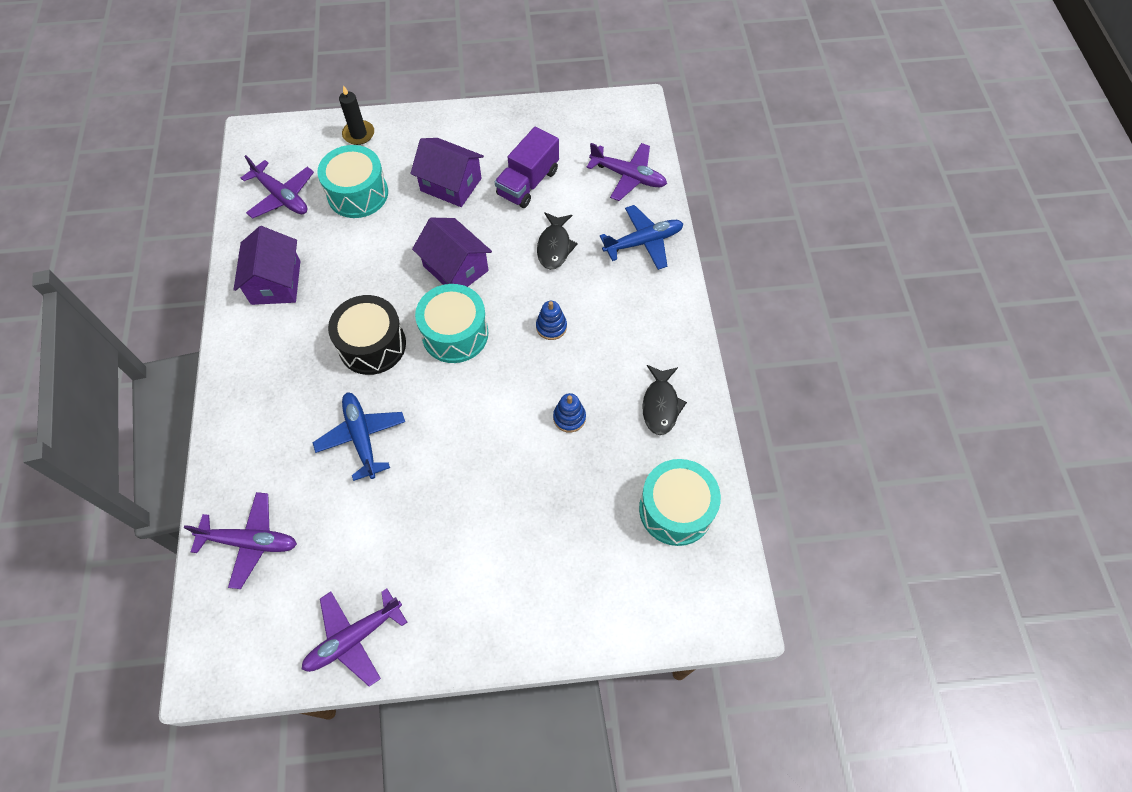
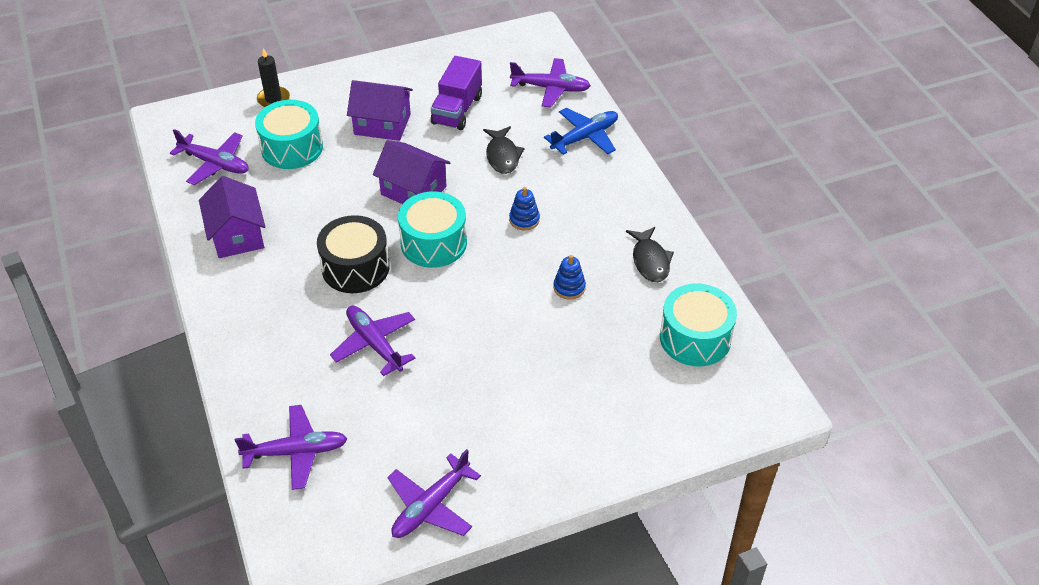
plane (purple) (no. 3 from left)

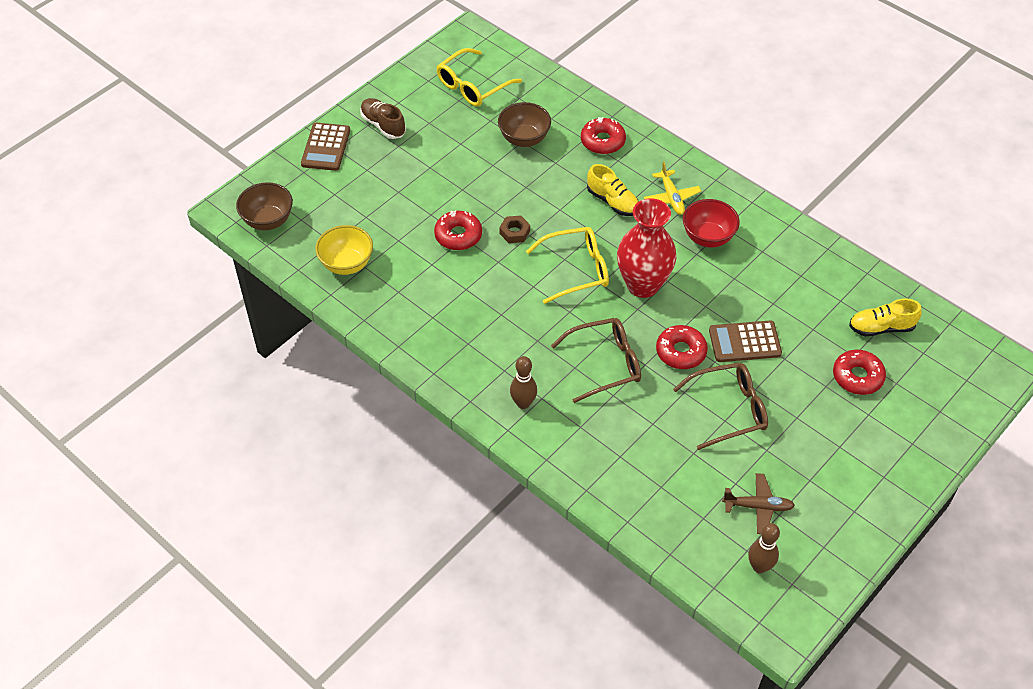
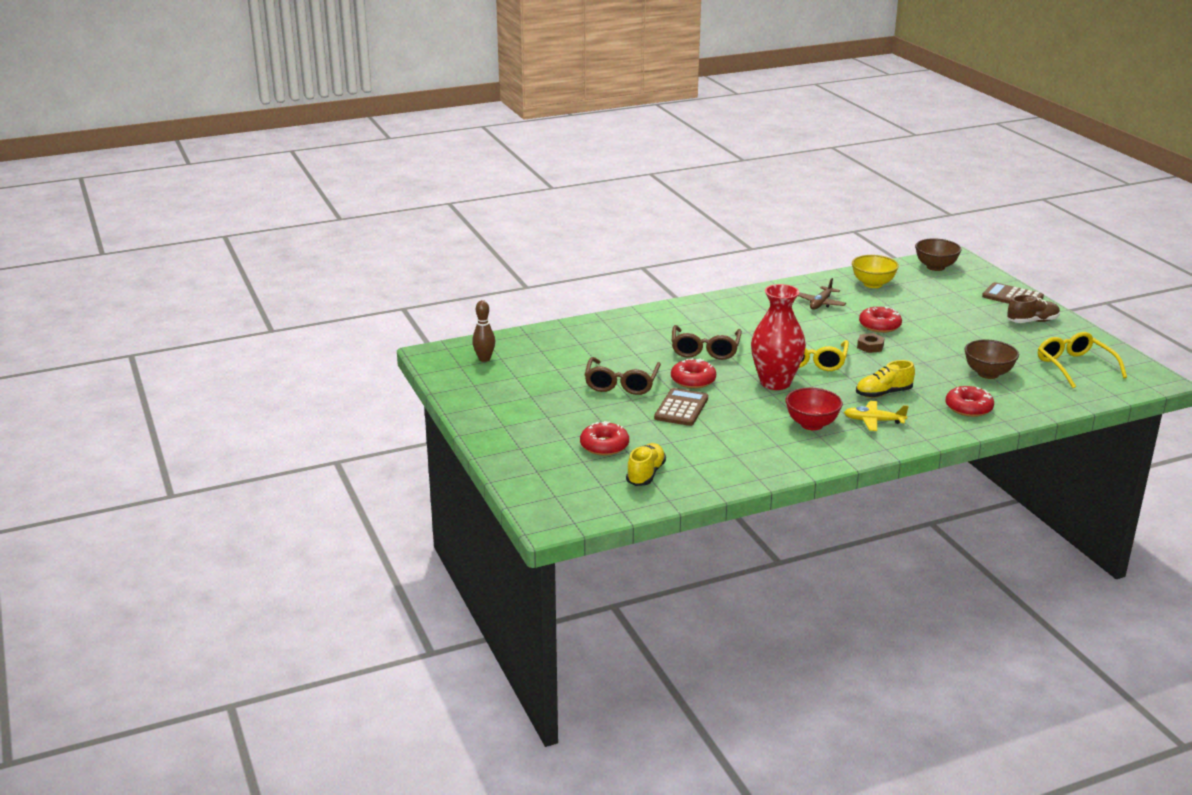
plane (brown)
bowling pin (brown) (no. 1 from left in the first image)

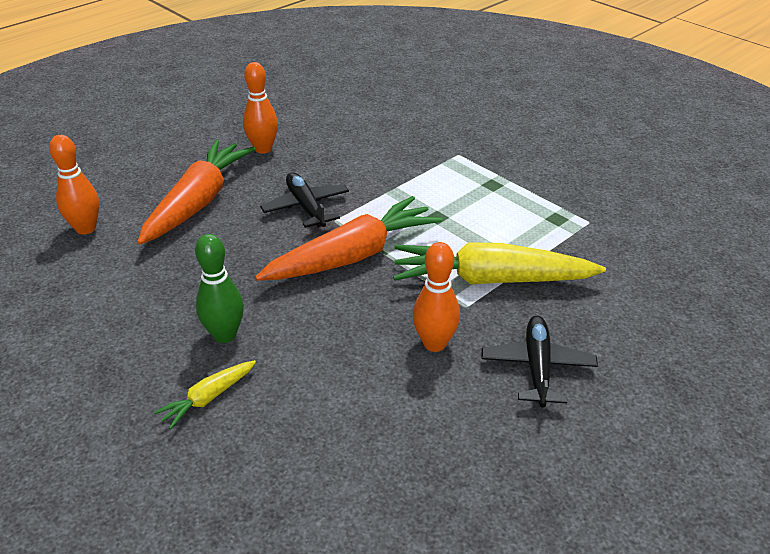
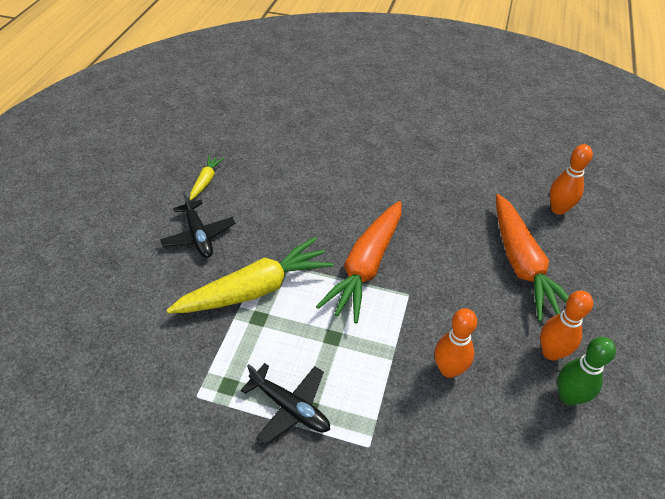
carrot (yellow) (no. 1 from left)
plane (black) (no. 2 from left)
bowling pin (orange) (no. 1 from left)
bowling pin (green)

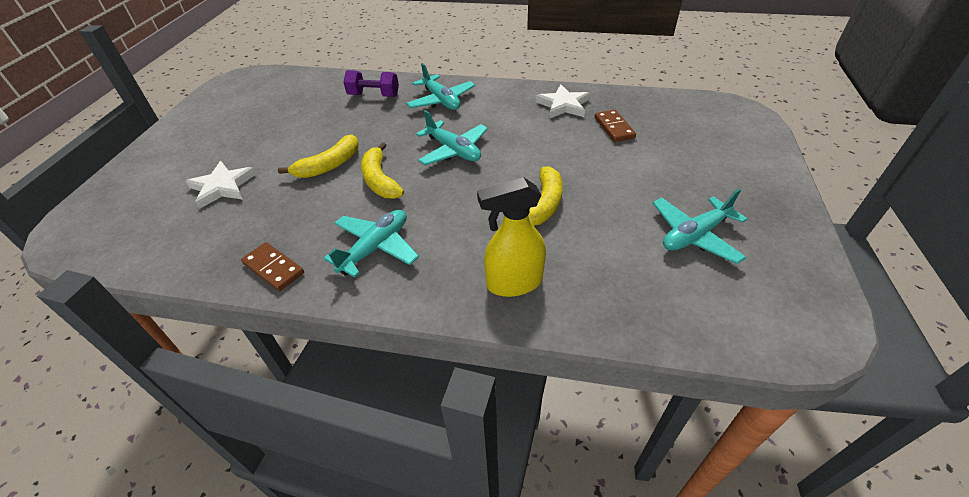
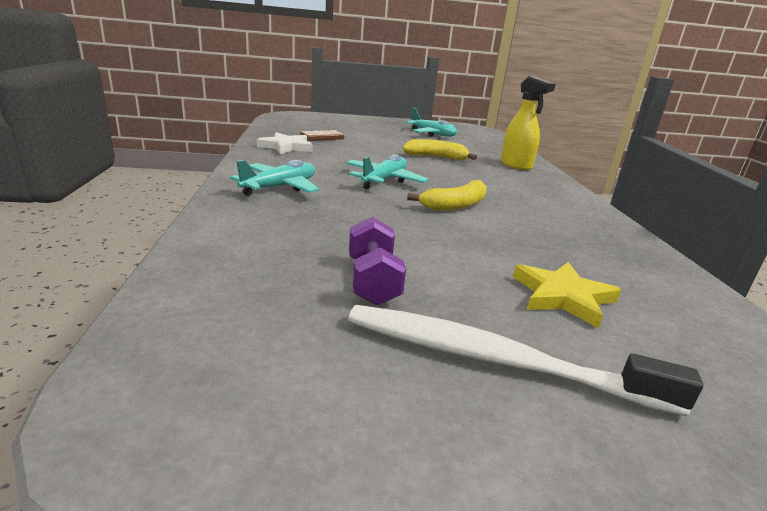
toothbrush (white)
dumbbell (purple)
star (yellow)
domino (brown) (no. 1 from left in the first image)
banana (yellow) (no. 1 from left in the first image)
plane (turquoise) (no. 1 from left in the first image)

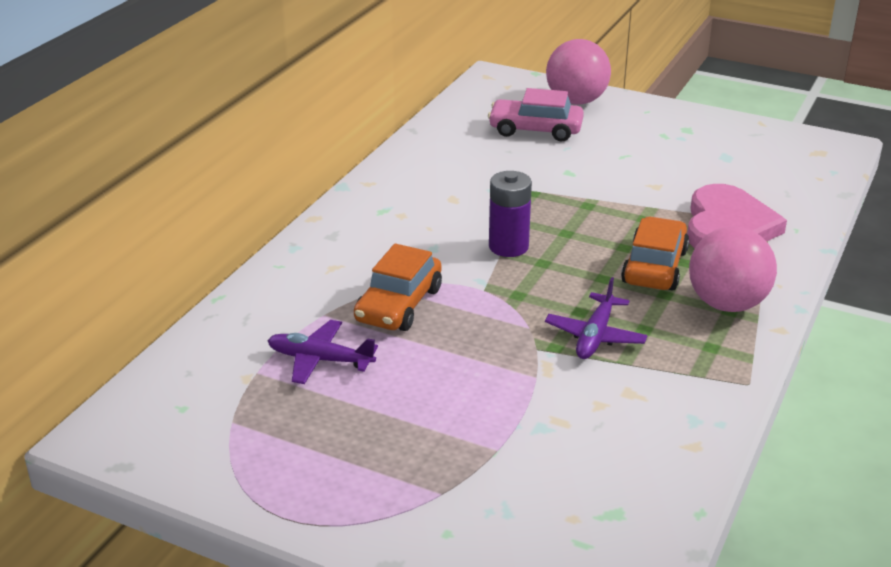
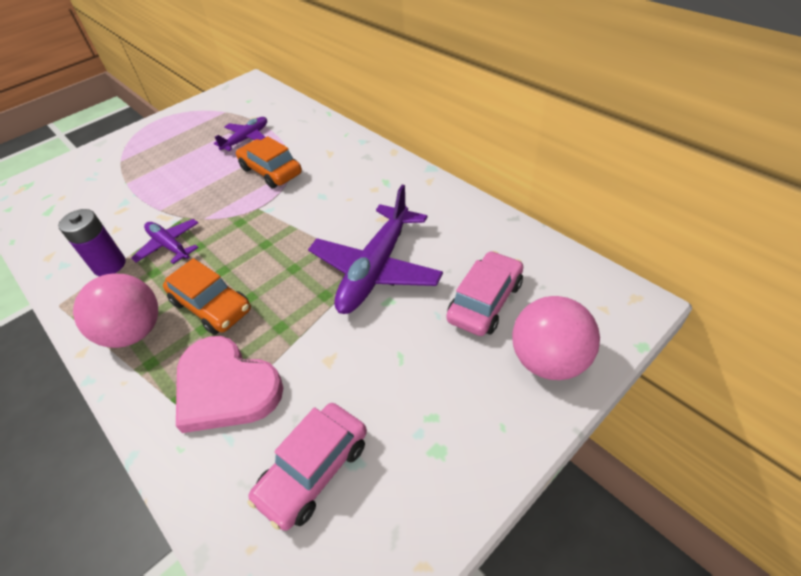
battery (purple)
car (pink) (no. 1 from left)
plane (purple) (no. 3 from left)

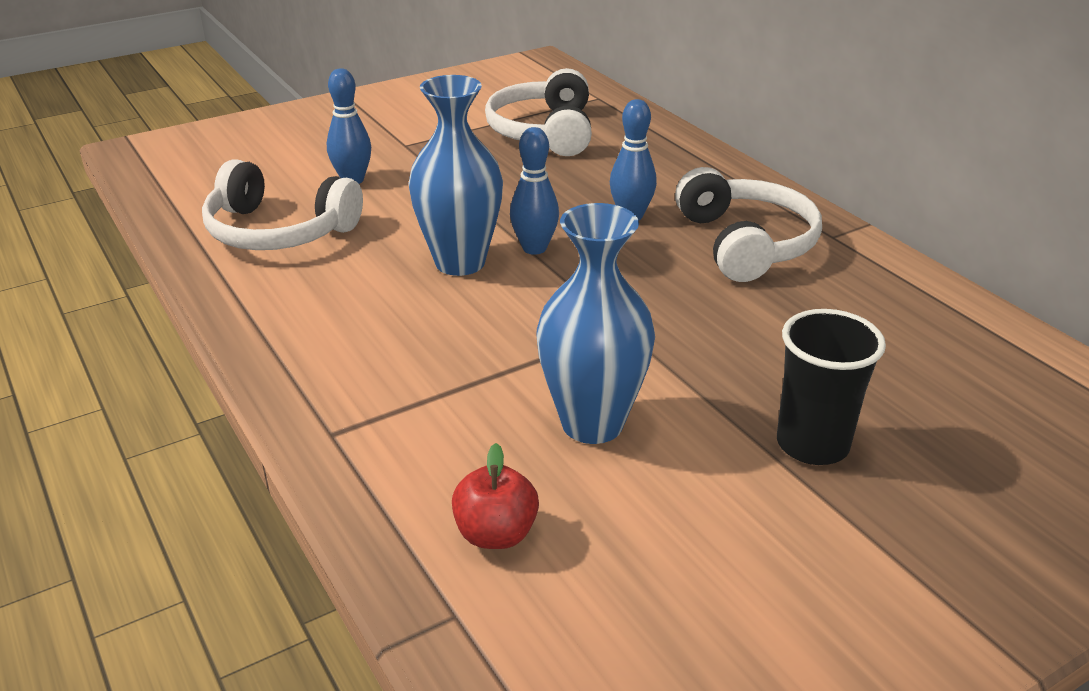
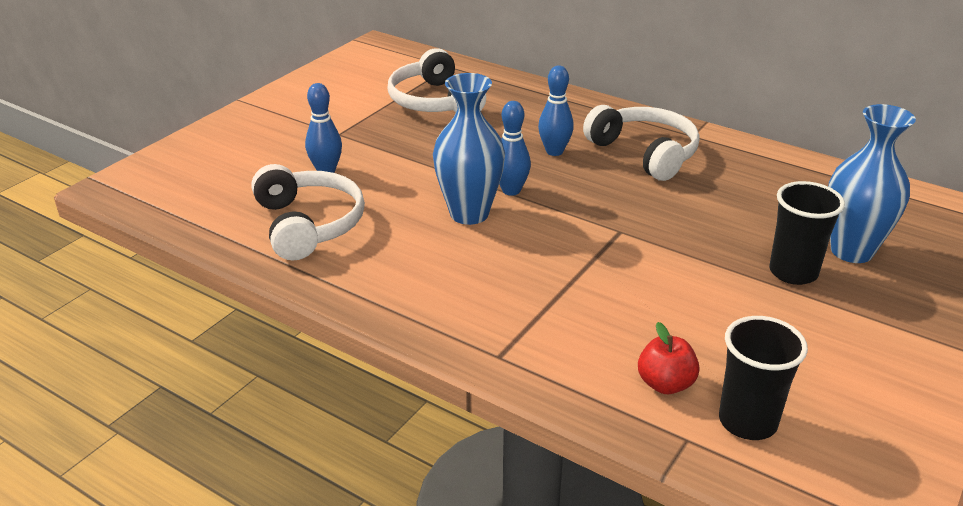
headphones (white) (no. 1 from left)
cup (black) (no. 1 from left)
vase (blue) (no. 2 from left)

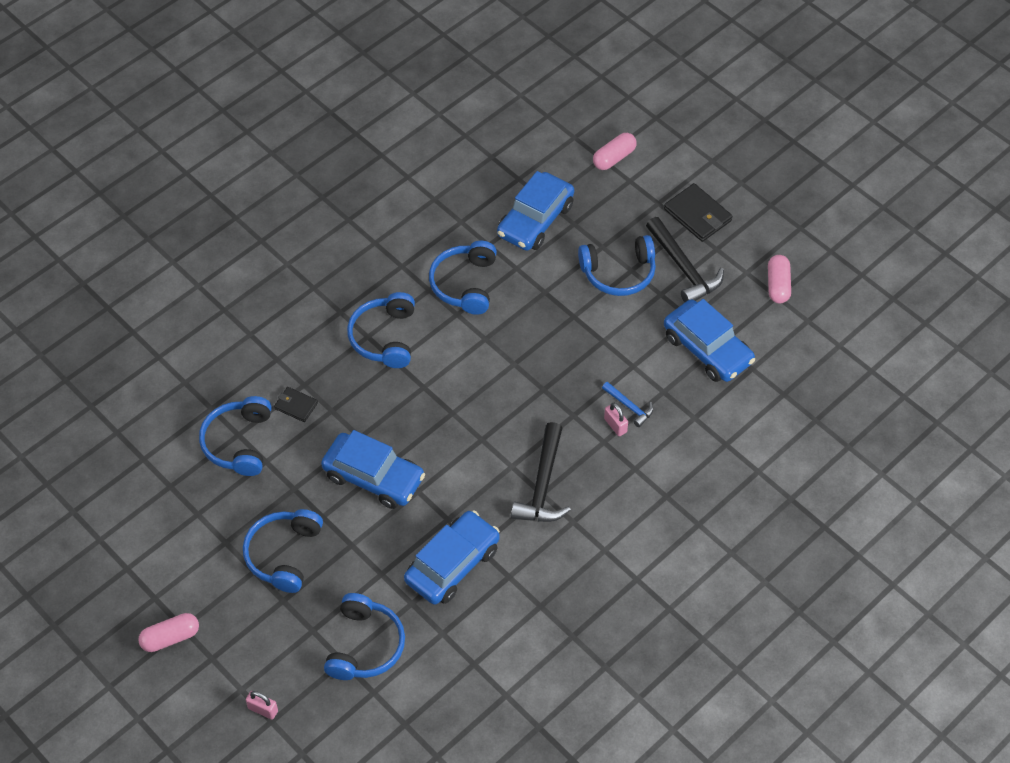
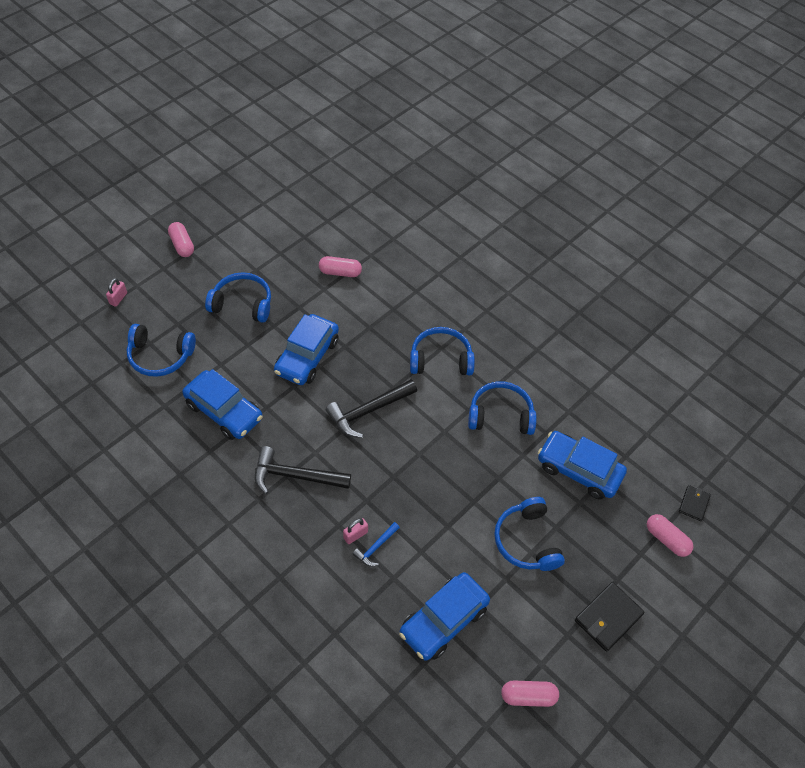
capsule (pink) (no. 2 from left)
hammer (black) (no. 2 from left)
wallet (black) (no. 2 from left)

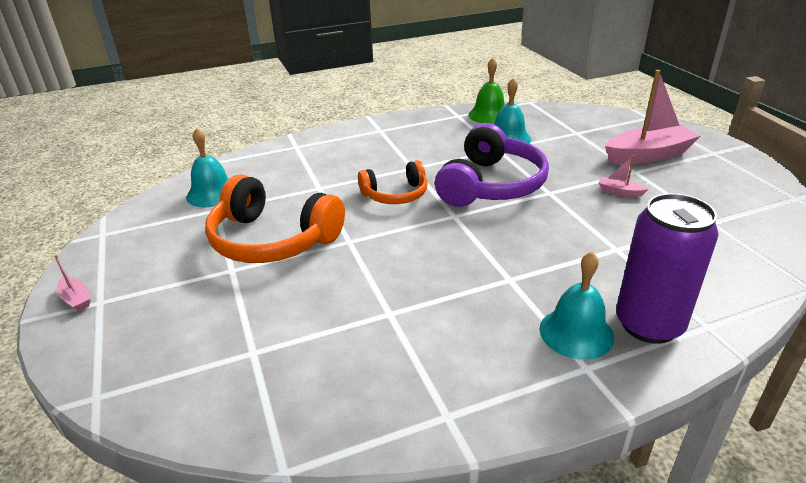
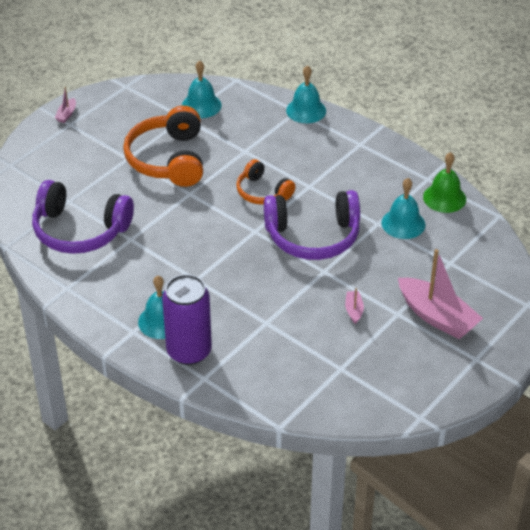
headphones (purple) (no. 1 from left)
bell (turquoise) (no. 3 from left)

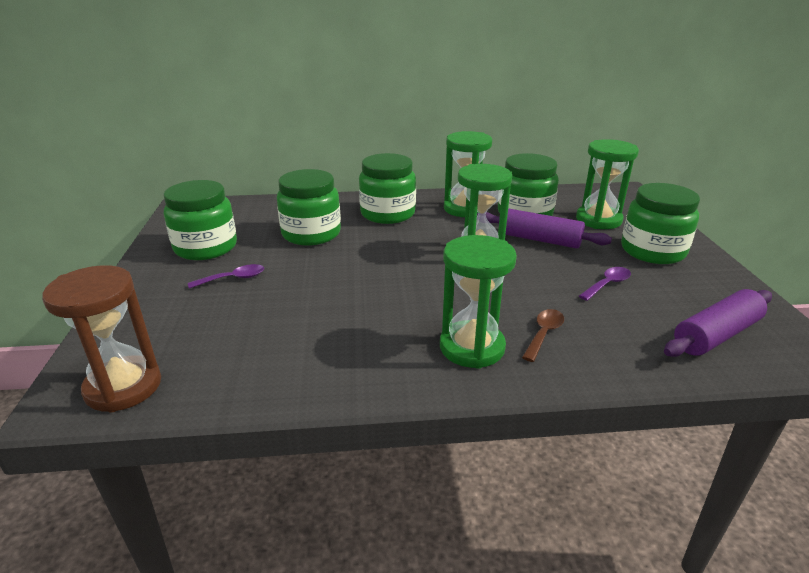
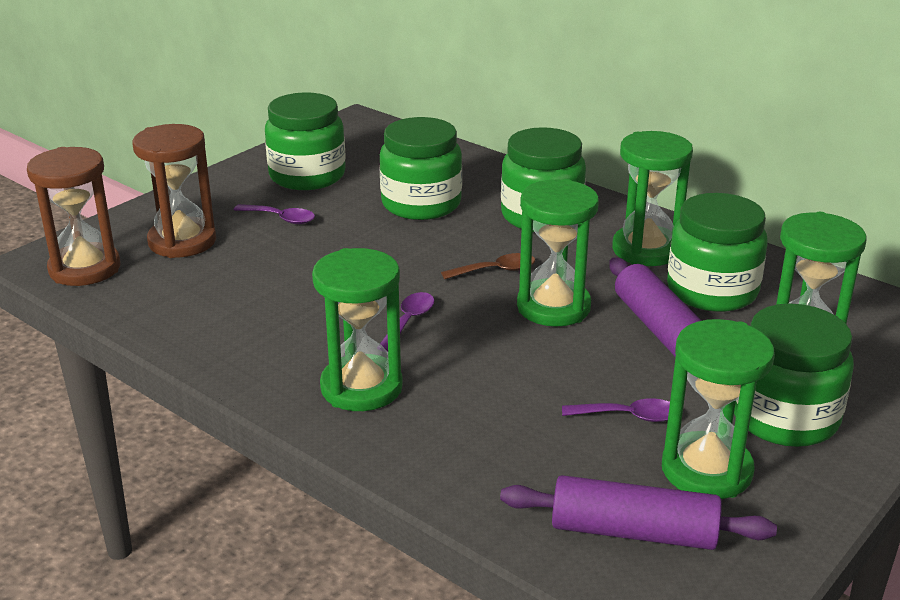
hourglass (brown) (no. 2 from left)
spoon (purple) (no. 2 from left)
spoon (brown)
hourglass (green) (no. 4 from left)

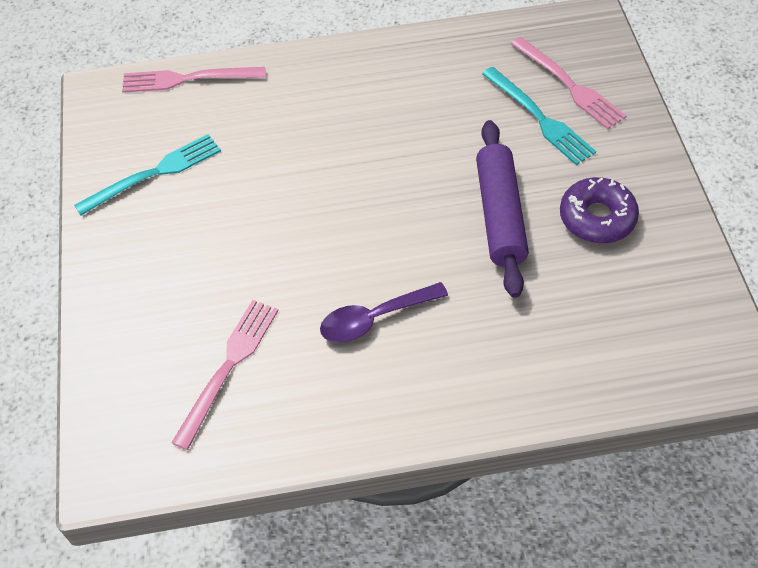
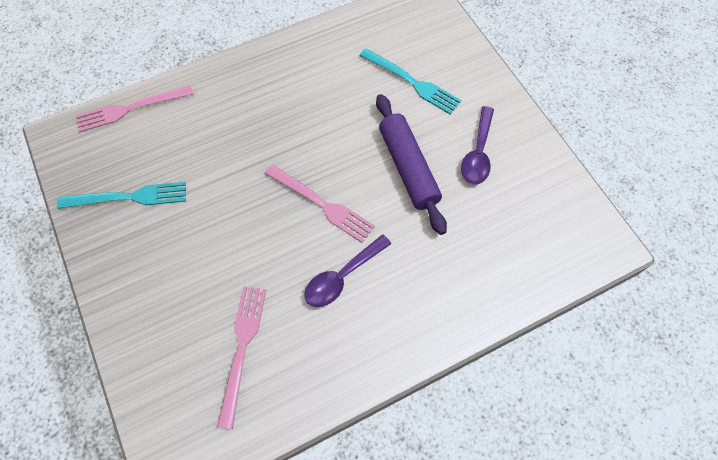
fork (turquoise) (no. 1 from left)
fork (pink) (no. 3 from left)
spoon (purple) (no. 2 from left)

